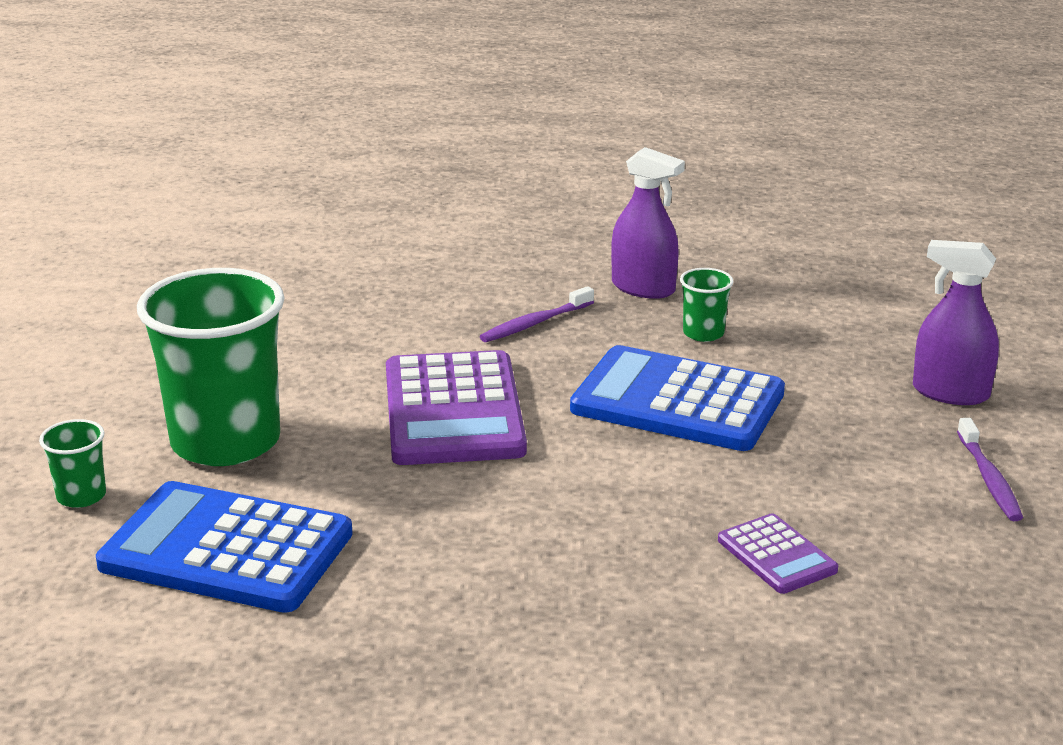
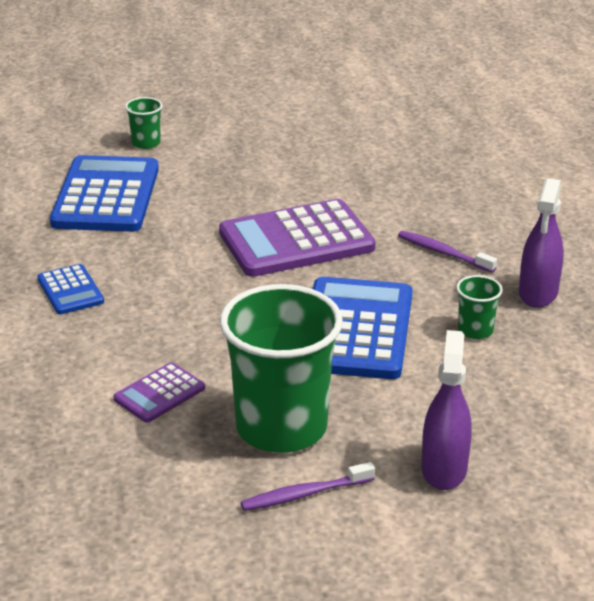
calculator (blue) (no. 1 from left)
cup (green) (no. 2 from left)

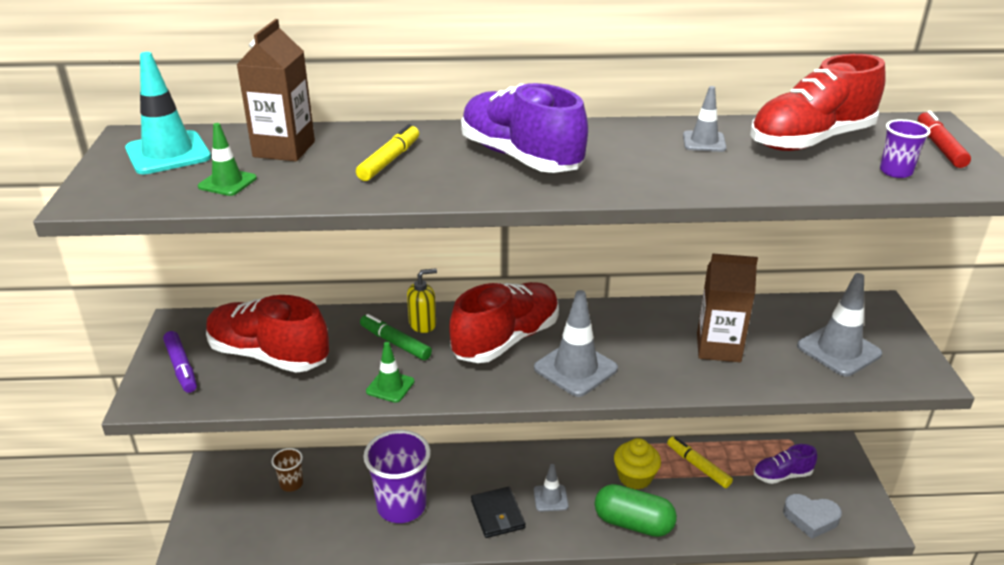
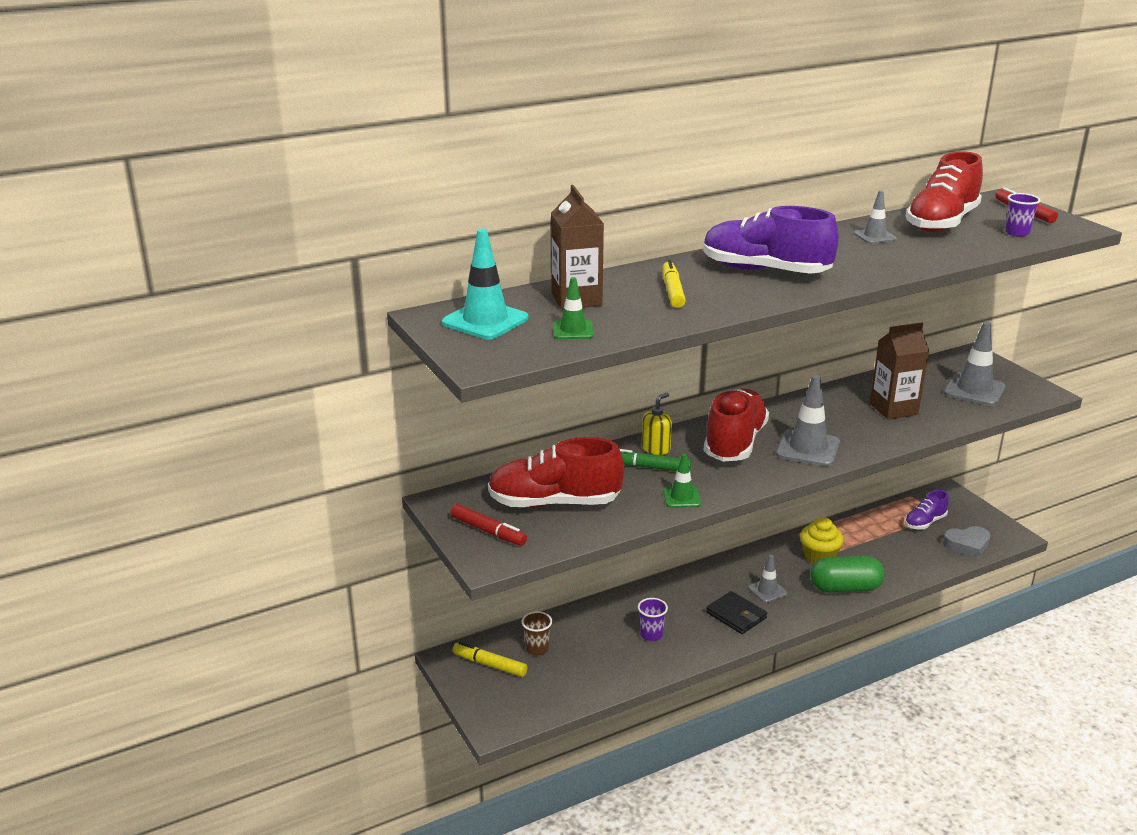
marker (red) (no. 1 from left)
marker (yellow) (no. 1 from left)
cup (purple) (no. 1 from left)

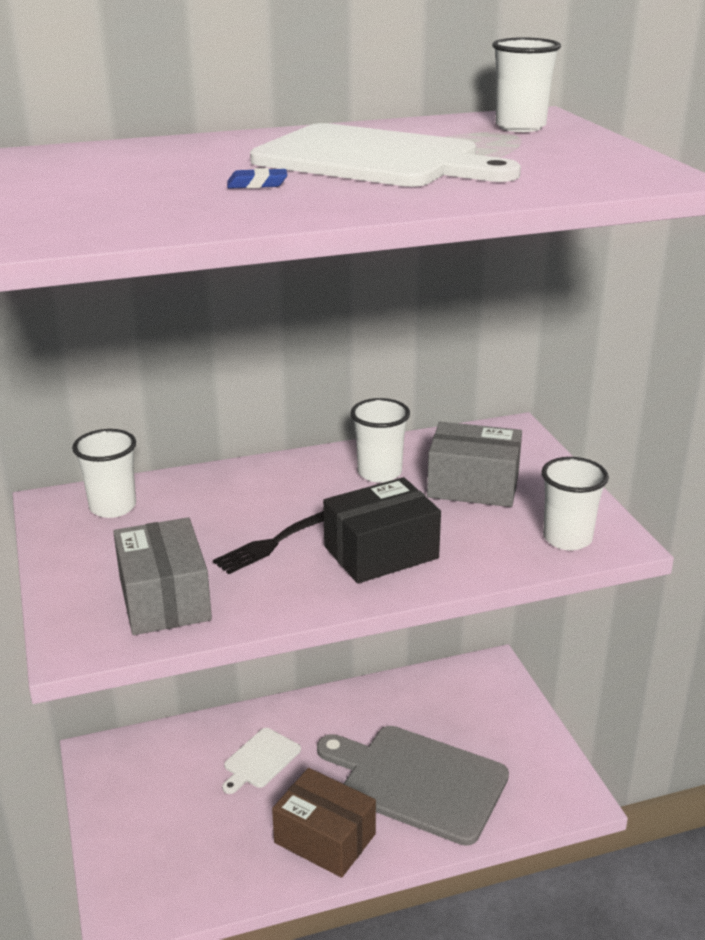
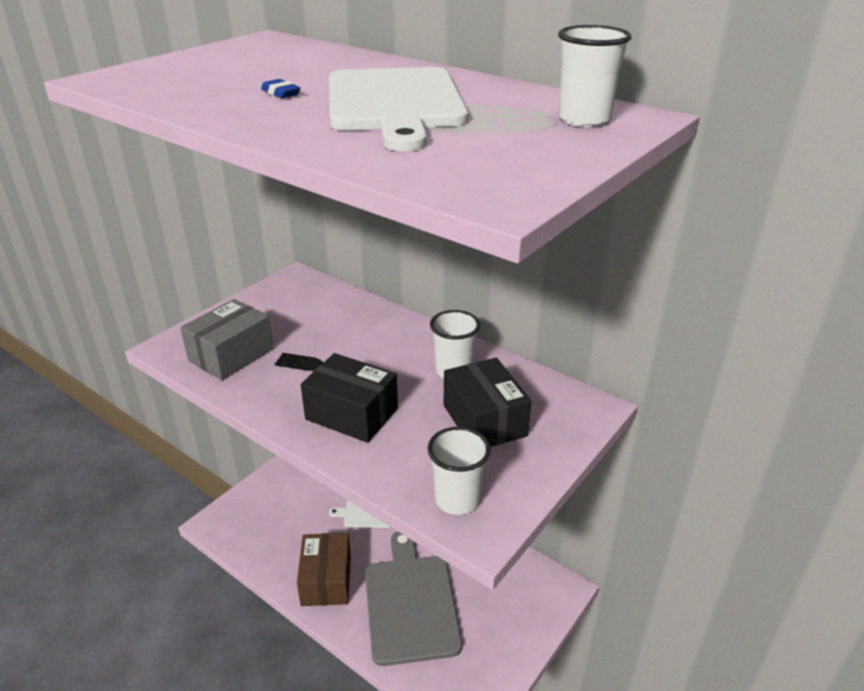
box (black) (no. 2 from left)
cup (white) (no. 1 from left in the first image)

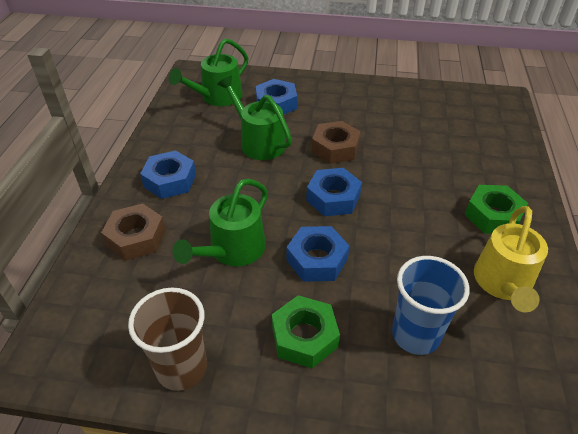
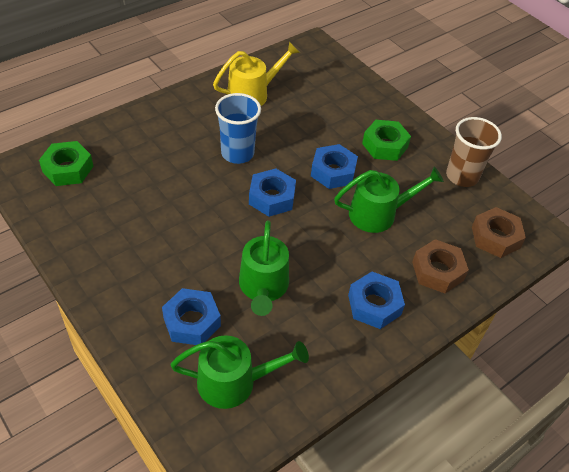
nut (green) (no. 1 from left)
cup (blue)
nut (brown) (no. 2 from left)

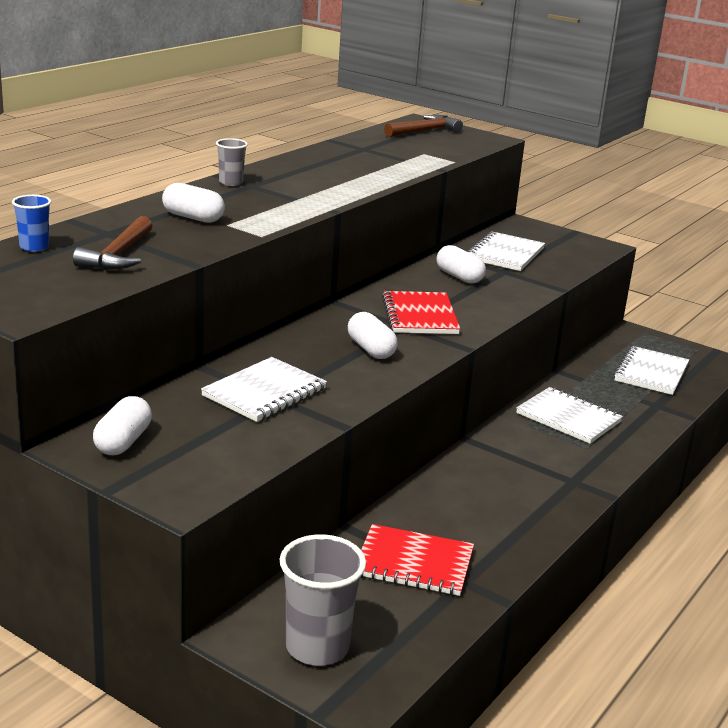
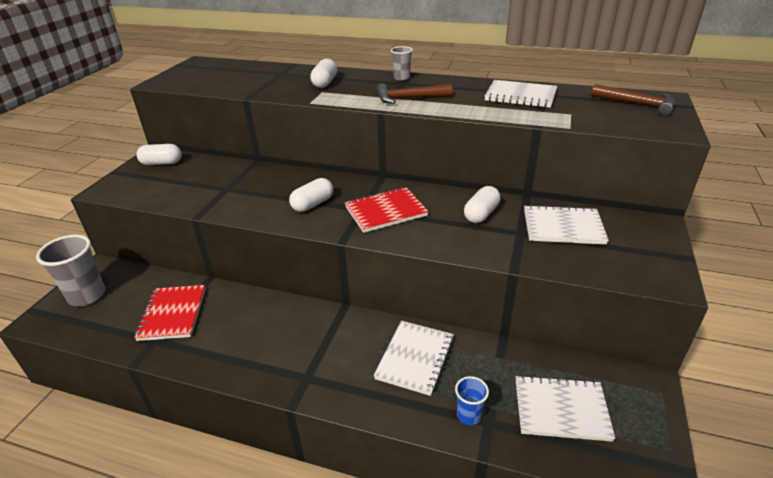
hammer (brown) (no. 1 from left)
cup (blue)
notebook (white) (no. 2 from left)

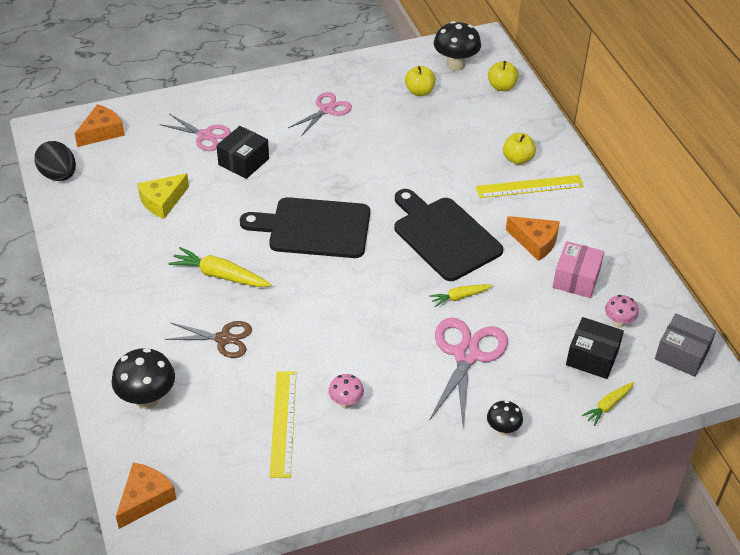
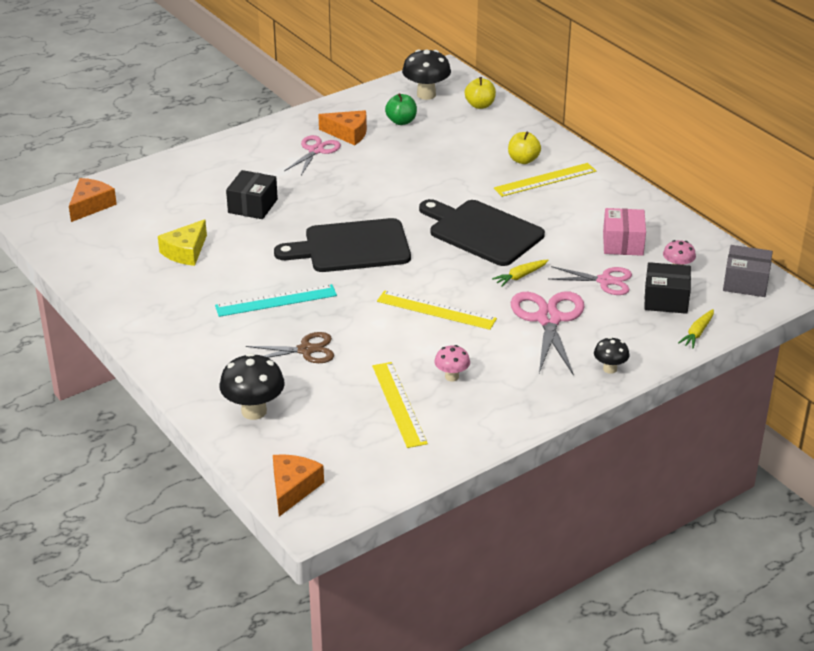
ruler (turquoise)
cheese (orange) (no. 3 from left)
ruler (yellow) (no. 2 from left)
apple (green)
scissors (pink) (no. 3 from left)
egg (black)

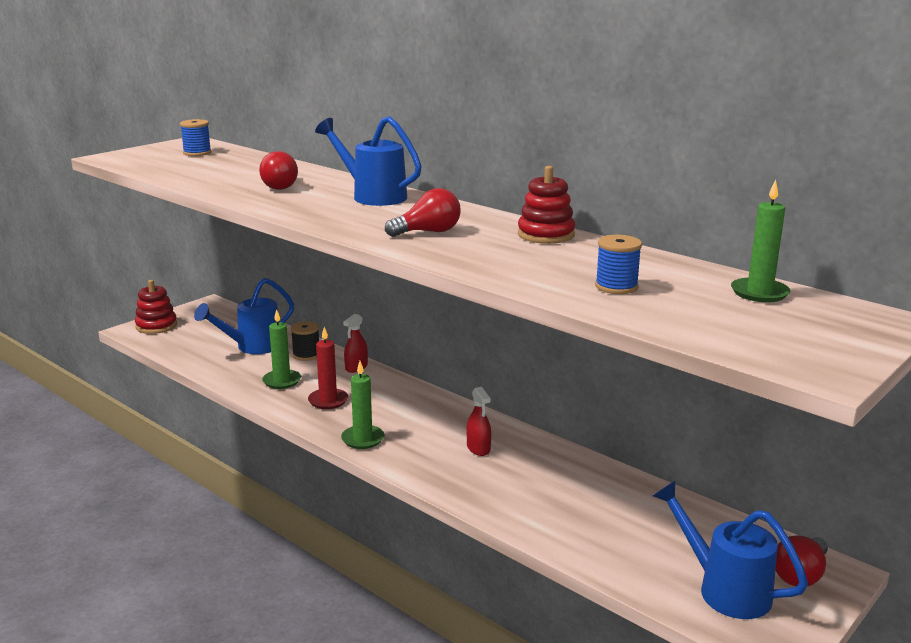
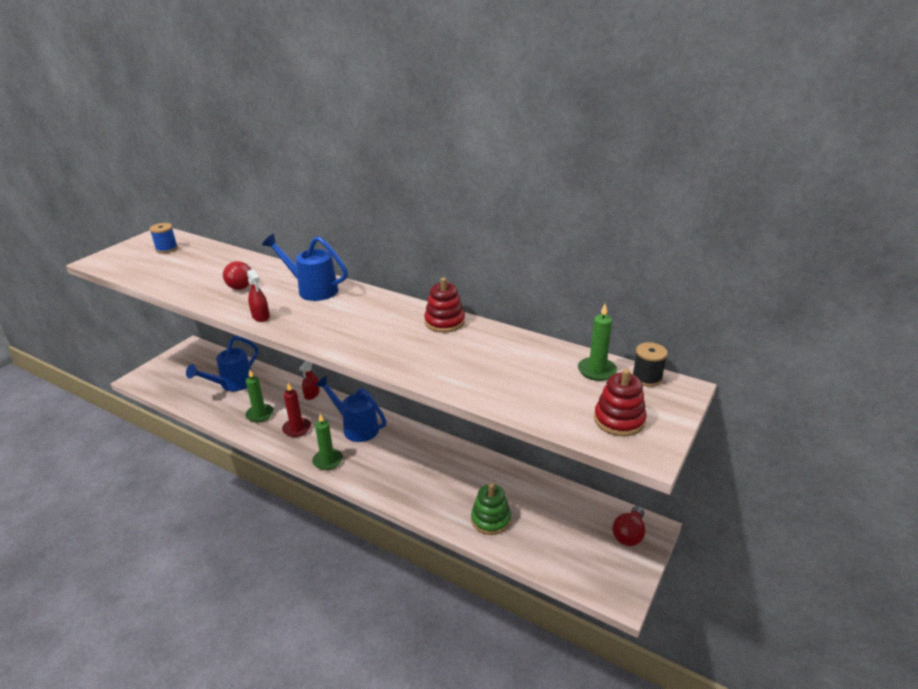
spray bottle (red) (no. 1 from left)
watering can (blue) (no. 3 from left)
stacking toy (green)
stacking toy (red) (no. 2 from left)
spool (black)
light bulb (red) (no. 2 from left in the first image)
spool (blue) (no. 2 from left in the first image)

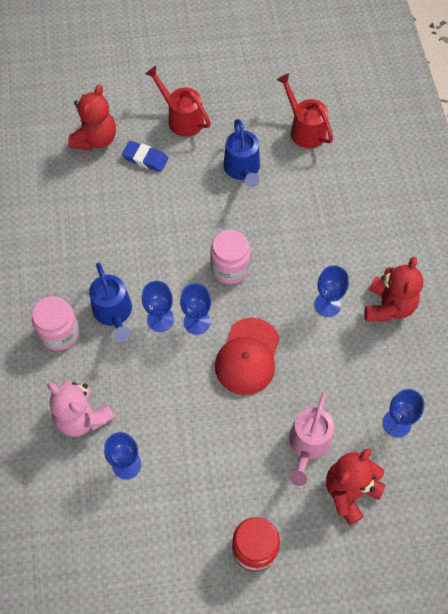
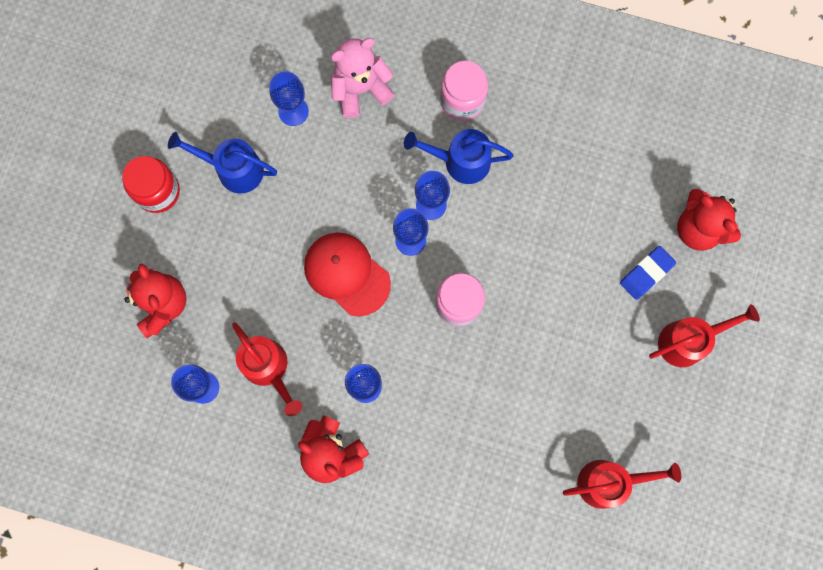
watering can (blue) (no. 1 from left)
watering can (red) (no. 1 from left)
watering can (pink)

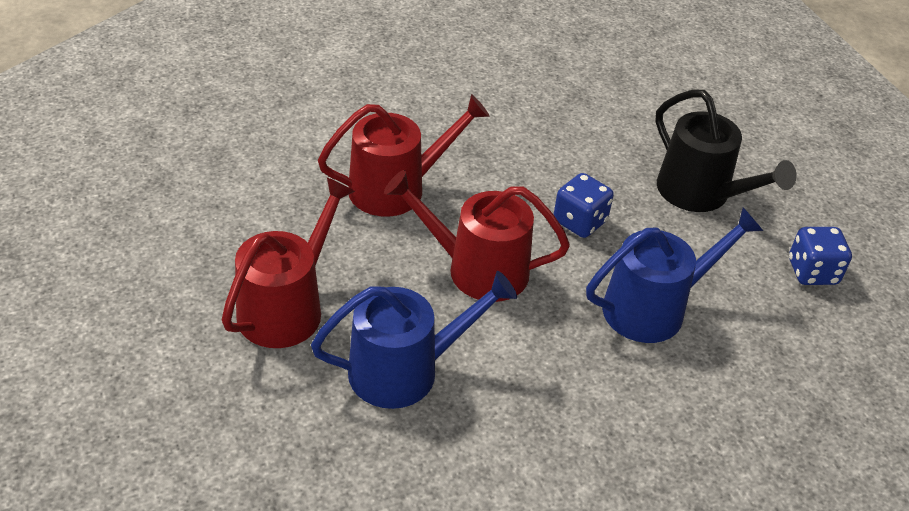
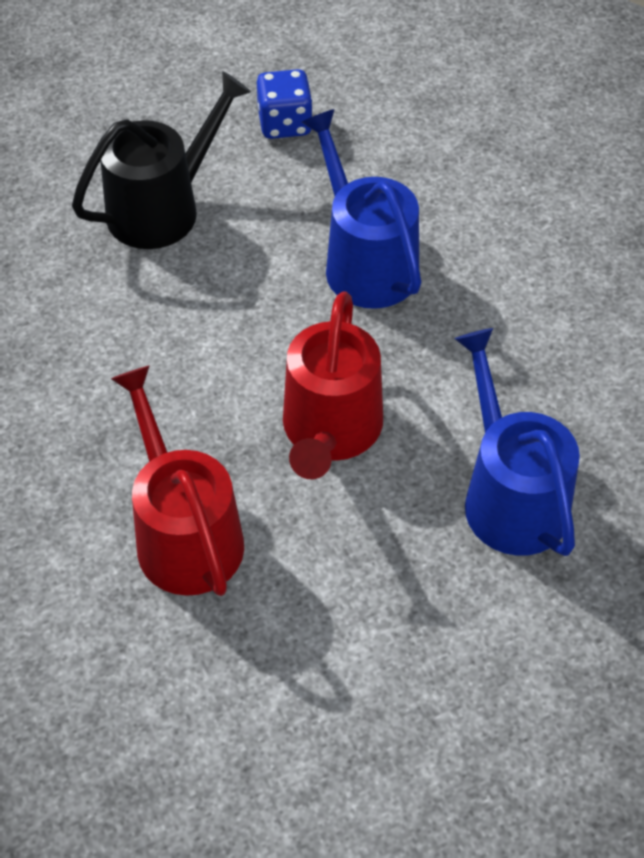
watering can (red) (no. 1 from left in the first image)
dice (blue) (no. 1 from left in the first image)

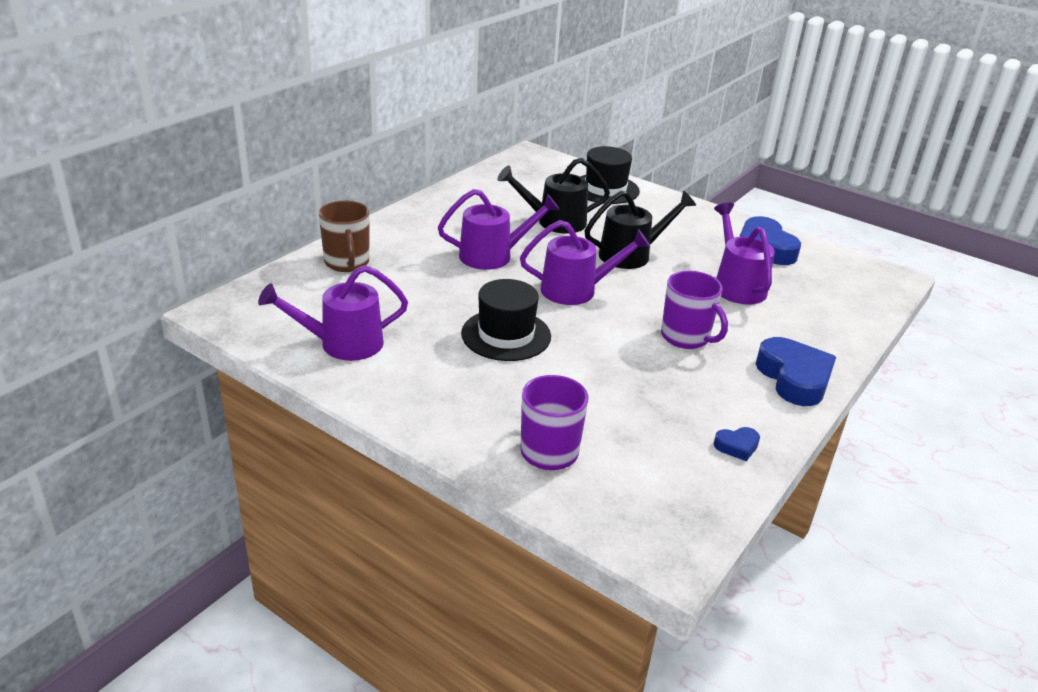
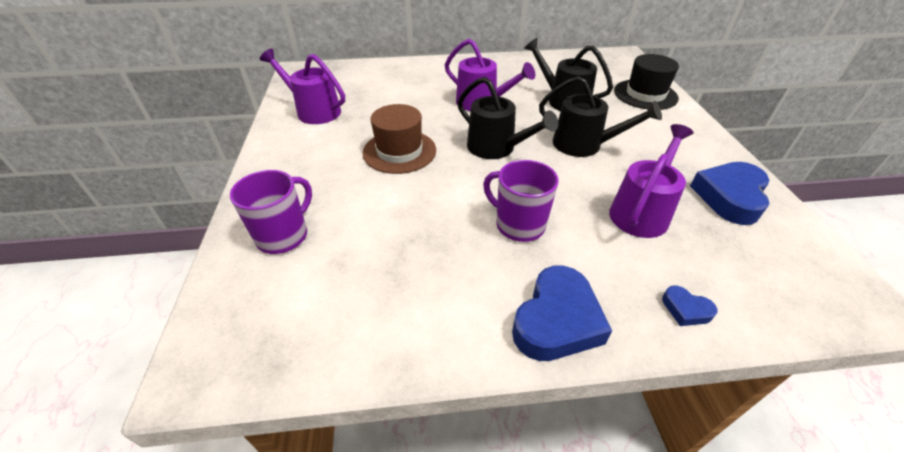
hat (brown)
watering can (black) (no. 1 from left)
mug (purple) (no. 2 from left)
heart (blue) (no. 2 from left)
mug (brown)

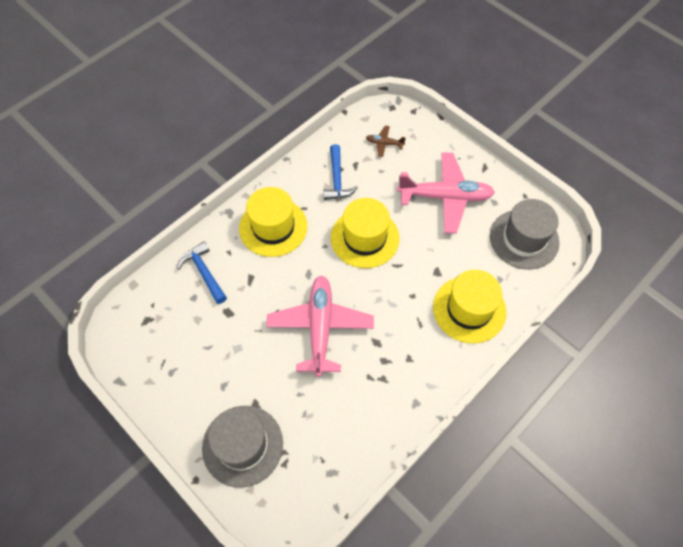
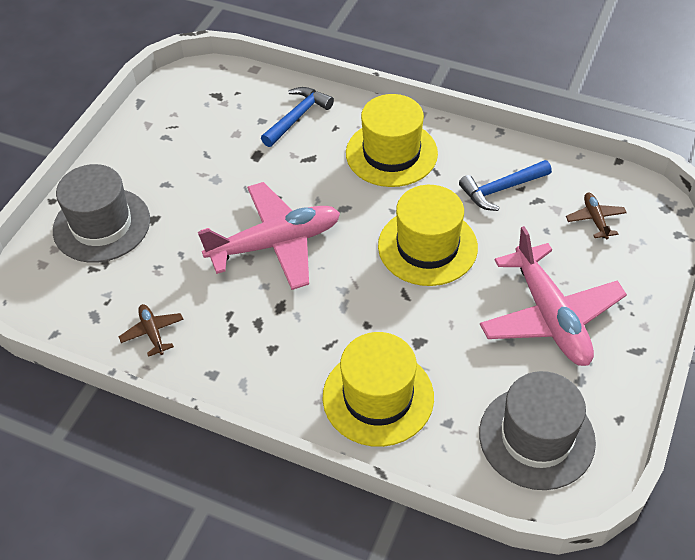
plane (brown) (no. 1 from left)

